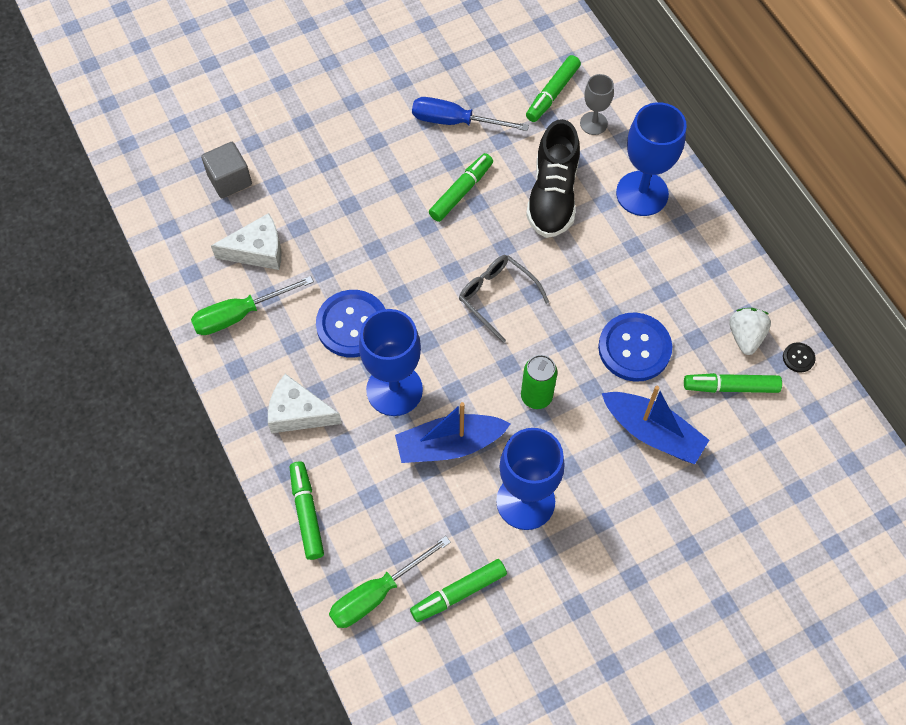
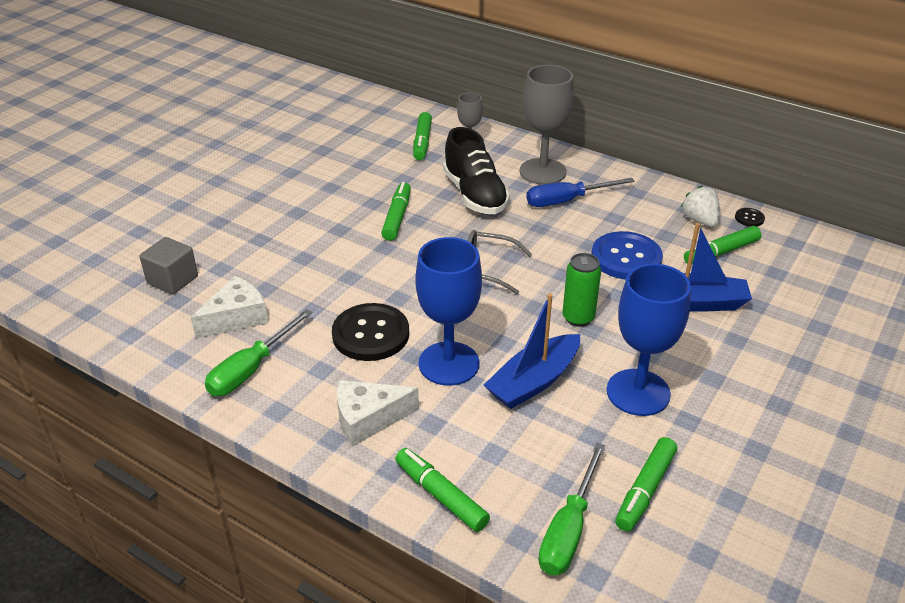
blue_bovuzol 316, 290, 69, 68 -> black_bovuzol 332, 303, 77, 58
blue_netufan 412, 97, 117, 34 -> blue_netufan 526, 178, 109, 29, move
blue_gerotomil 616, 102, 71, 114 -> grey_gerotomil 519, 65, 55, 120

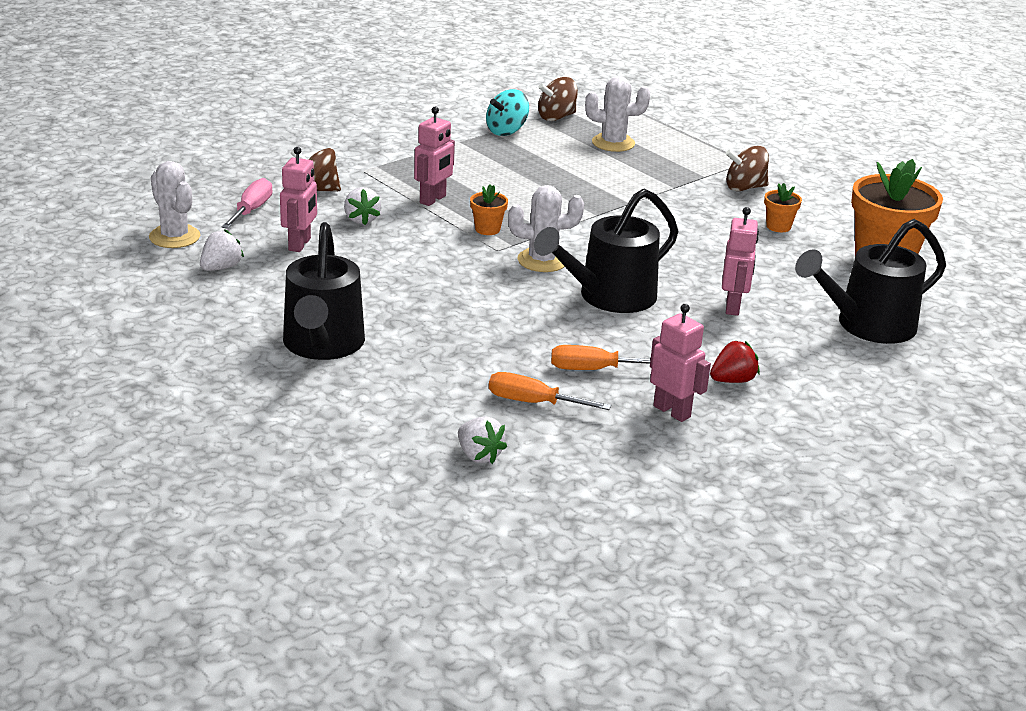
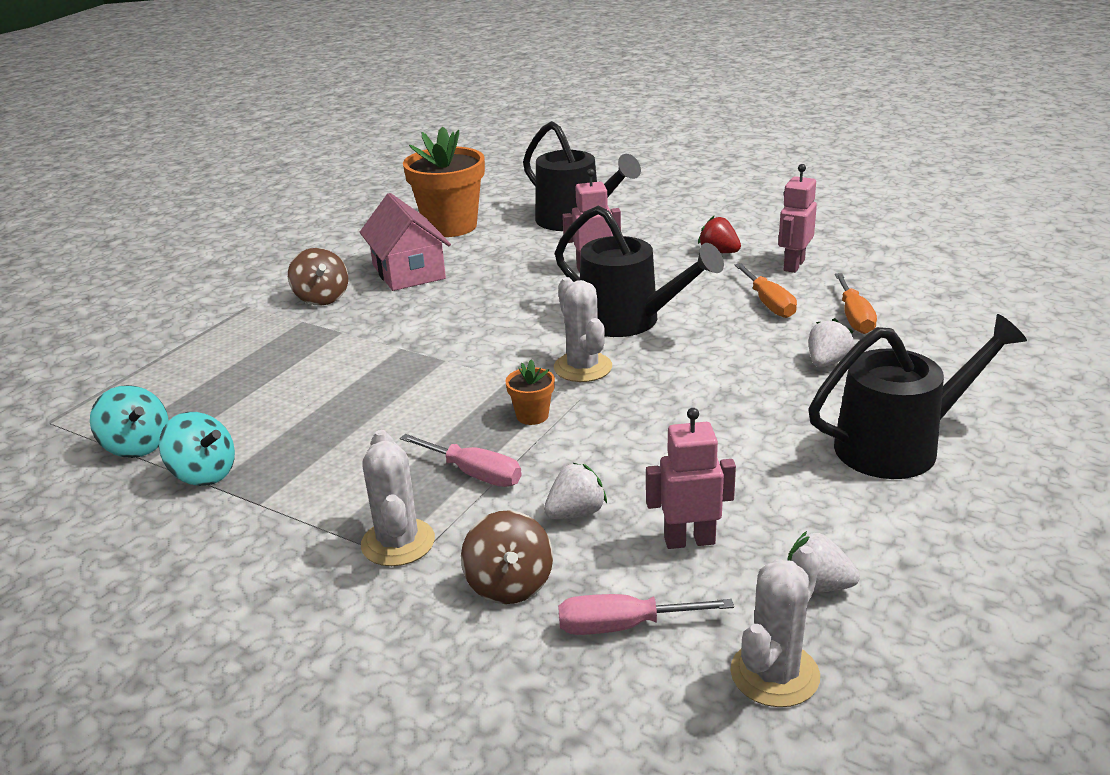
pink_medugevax 414, 107, 41, 99 -> pink_netufan 400, 434, 121, 53
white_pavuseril 458, 416, 49, 48 -> white_pavuseril 809, 318, 45, 49, move
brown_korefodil 538, 77, 40, 44 -> turquoise_korefodil 90, 385, 79, 73
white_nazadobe 585, 76, 65, 76 -> white_nazadobe 361, 430, 74, 136, move
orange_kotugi 764, 183, 38, 49 -> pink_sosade 360, 193, 91, 98

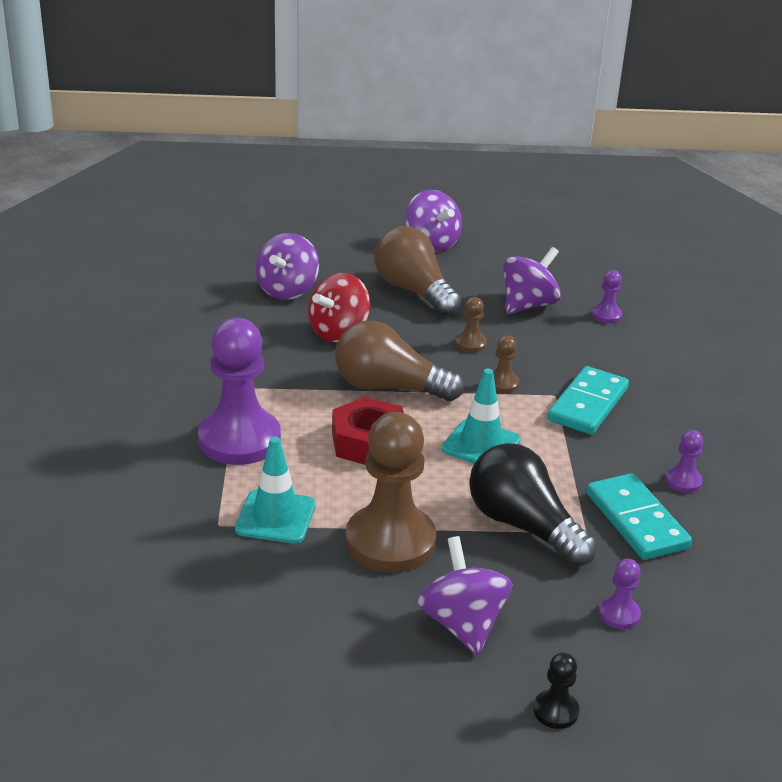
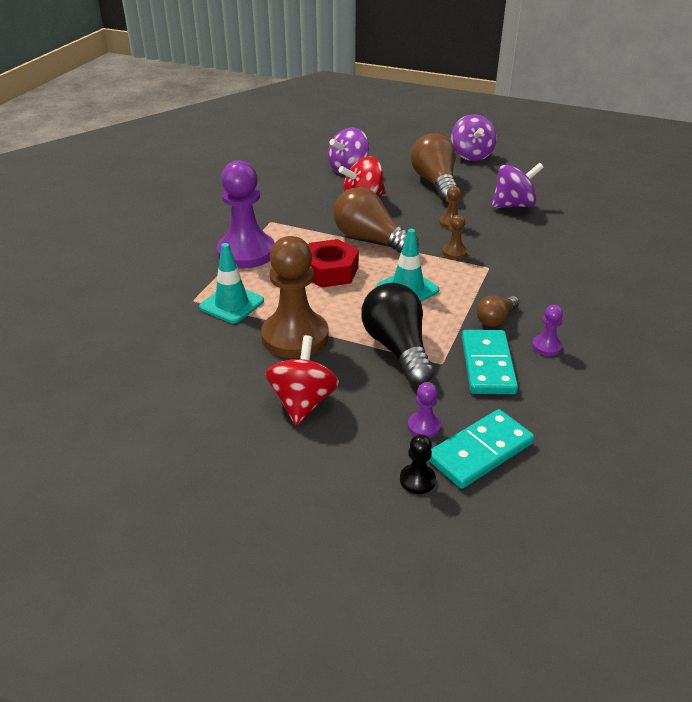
purple_korefodil 418, 536, 94, 119 -> red_korefodil 266, 335, 73, 90
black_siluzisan 533, 652, 46, 77 -> black_siluzisan 400, 434, 36, 60, move
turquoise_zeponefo 547, 366, 82, 69 -> turquoise_zeponefo 428, 409, 106, 79, move
purple_siluzisan 592, 270, 30, 53 -> none
none -> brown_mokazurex 477, 296, 42, 31

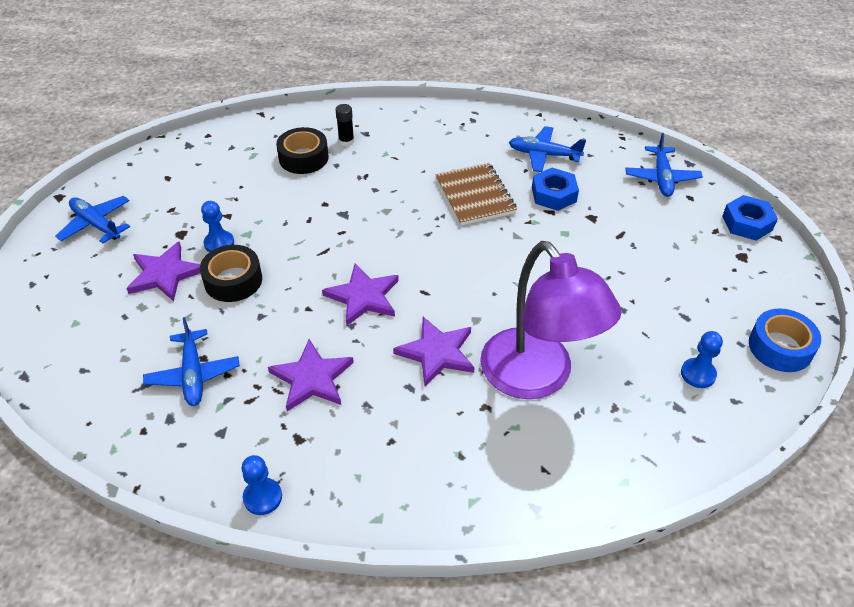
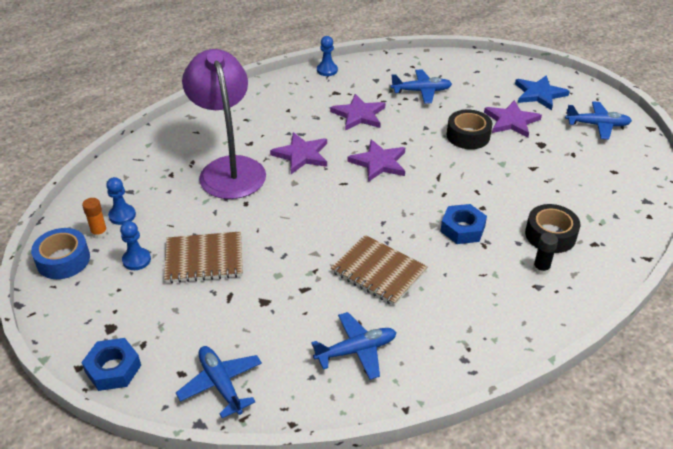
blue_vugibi 143, 317, 97, 89 -> blue_vugibi 391, 69, 61, 34, 135 degrees clockwise
blue_siluzisan 201, 201, 33, 51 -> blue_siluzisan 120, 221, 31, 49, move
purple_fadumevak 480, 241, 142, 158 -> purple_fadumevak 182, 49, 84, 150, 45 degrees clockwise
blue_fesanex 532, 168, 47, 43 -> blue_fesanex 440, 204, 47, 40, move
none -> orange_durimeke 82, 198, 26, 41
none -> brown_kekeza 164, 231, 79, 52
none -> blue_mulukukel 515, 75, 55, 35

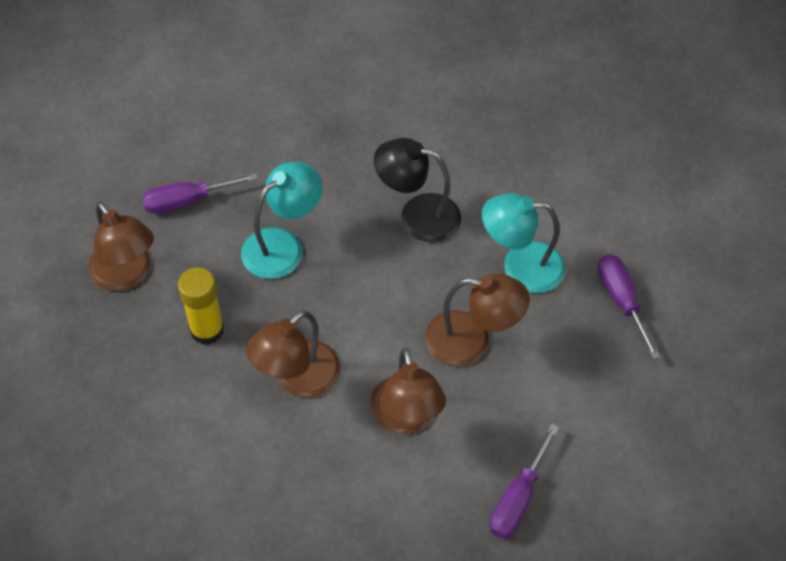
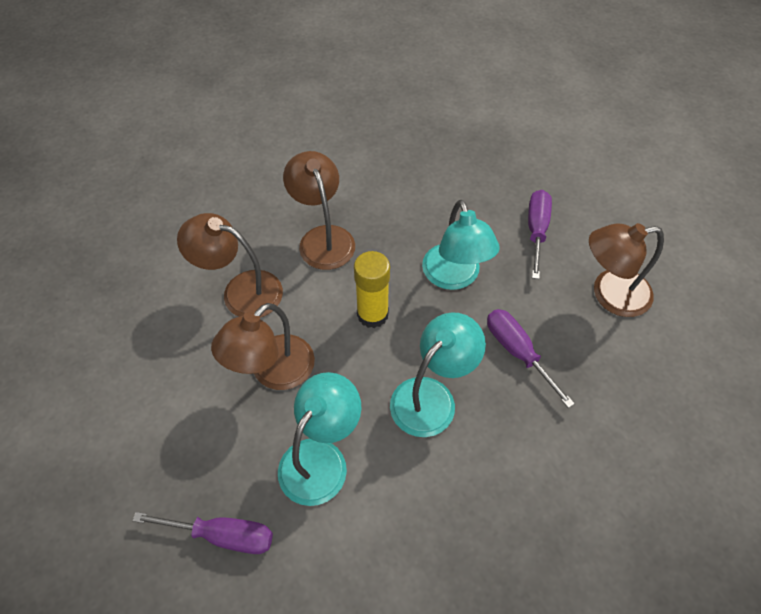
brown_fadumevak 88, 202, 66, 89 -> brown_fadumevak 589, 223, 75, 94, move
yellow_durimeke 178, 267, 46, 78 -> yellow_durimeke 354, 251, 36, 77, move
black_fadumevak 374, 138, 87, 105 -> turquoise_fadumevak 390, 312, 96, 125
purple_netufan 490, 423, 69, 116 -> purple_netufan 487, 309, 88, 99, move

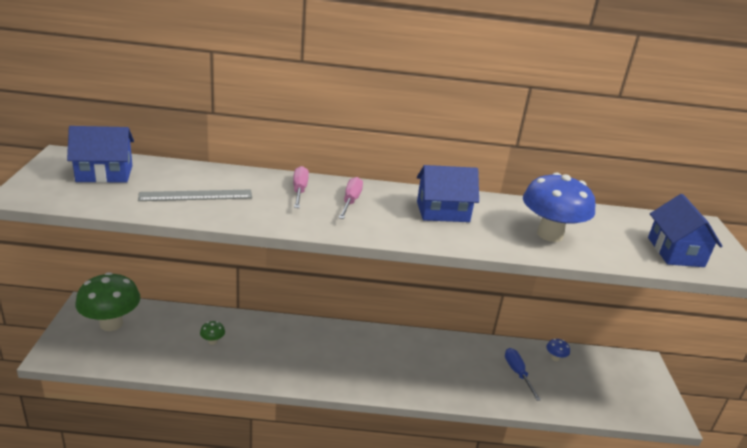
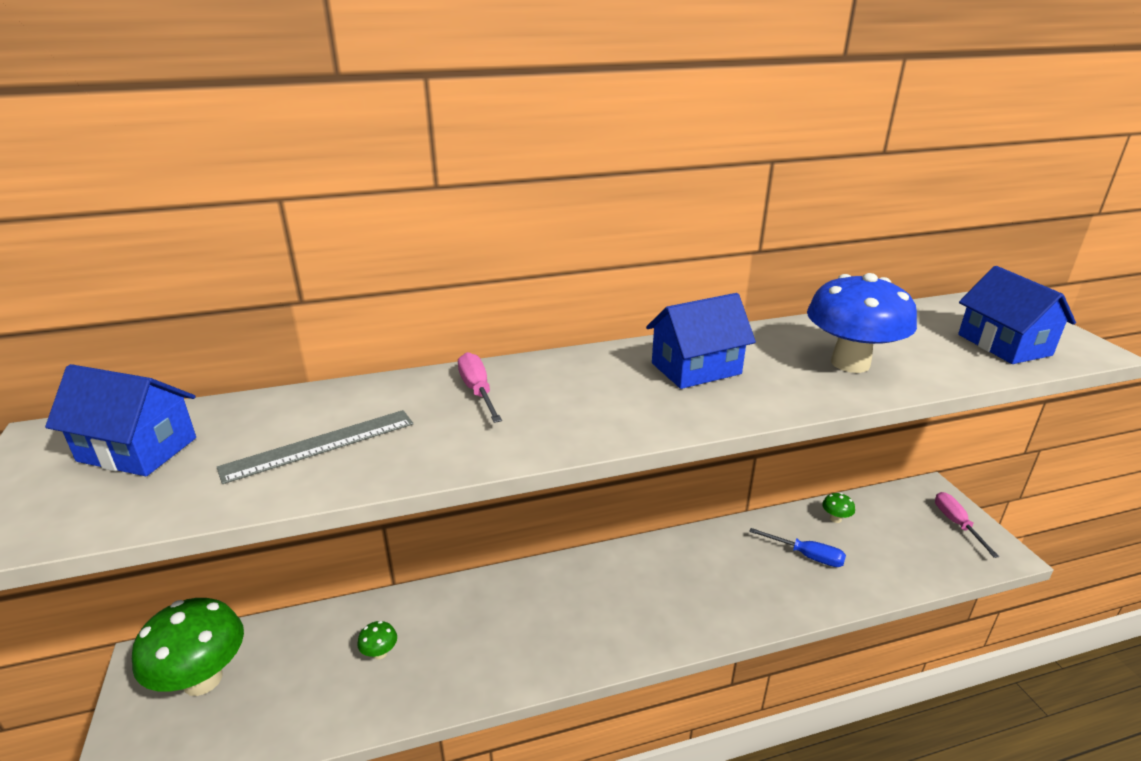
blue_sosade 67, 126, 67, 57 -> blue_sosade 45, 364, 151, 112, 45 degrees clockwise
pink_netufan 339, 177, 24, 42 -> pink_netufan 935, 492, 64, 66, move
blue_netufan 505, 348, 36, 53 -> blue_netufan 749, 528, 97, 39, 150 degrees clockwise
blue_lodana 546, 339, 24, 22 -> green_lodana 822, 493, 33, 30

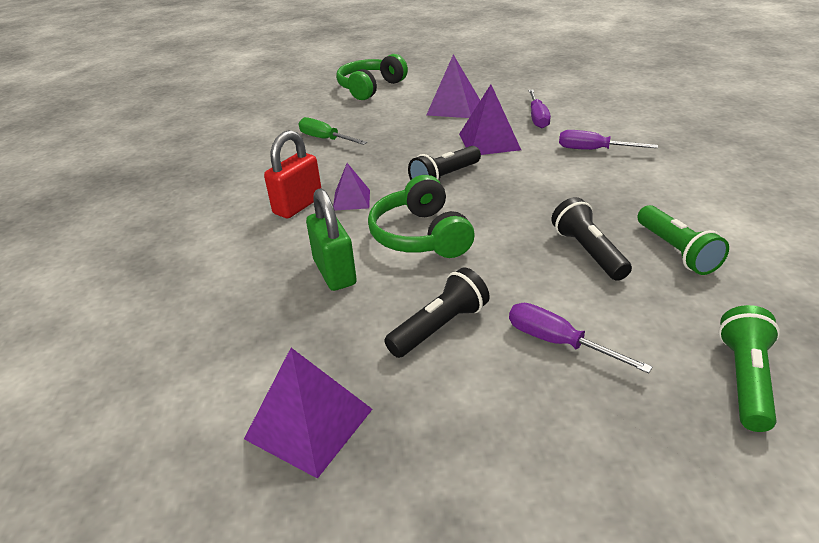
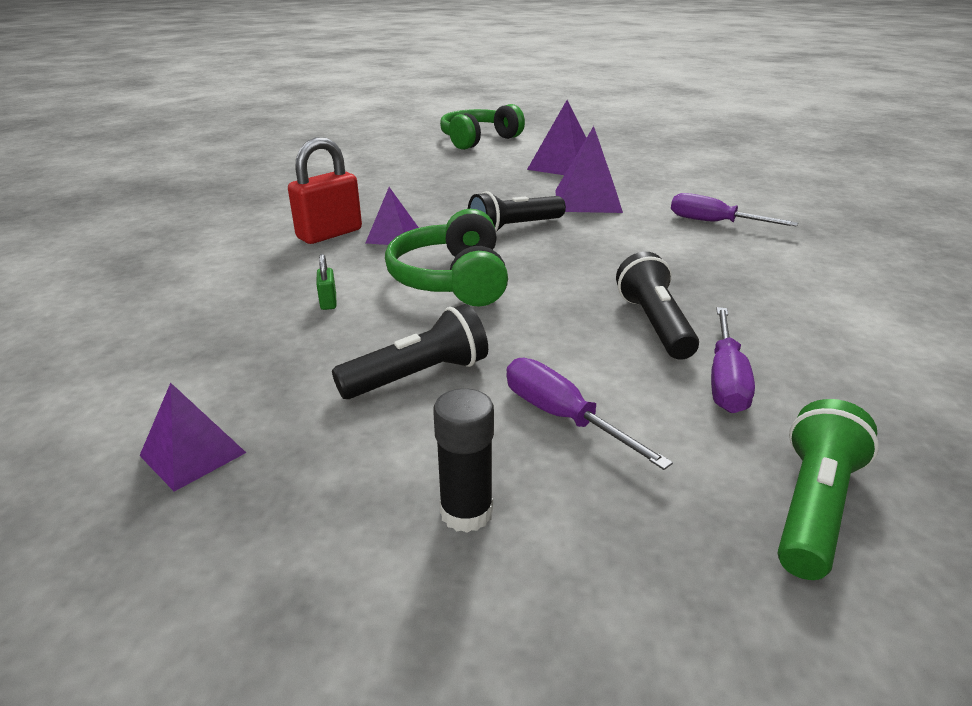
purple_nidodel 244, 348, 129, 131 -> purple_nidodel 139, 383, 107, 109, x0.62
green_netufan 298, 117, 69, 28 -> none
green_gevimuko 306, 188, 51, 103 -> green_gevimuko 316, 254, 21, 56, x0.44
purple_netufan 528, 90, 23, 38 -> purple_netufan 711, 307, 44, 106, move
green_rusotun 637, 205, 92, 70 -> none
none -> black_durimeke 433, 388, 61, 145

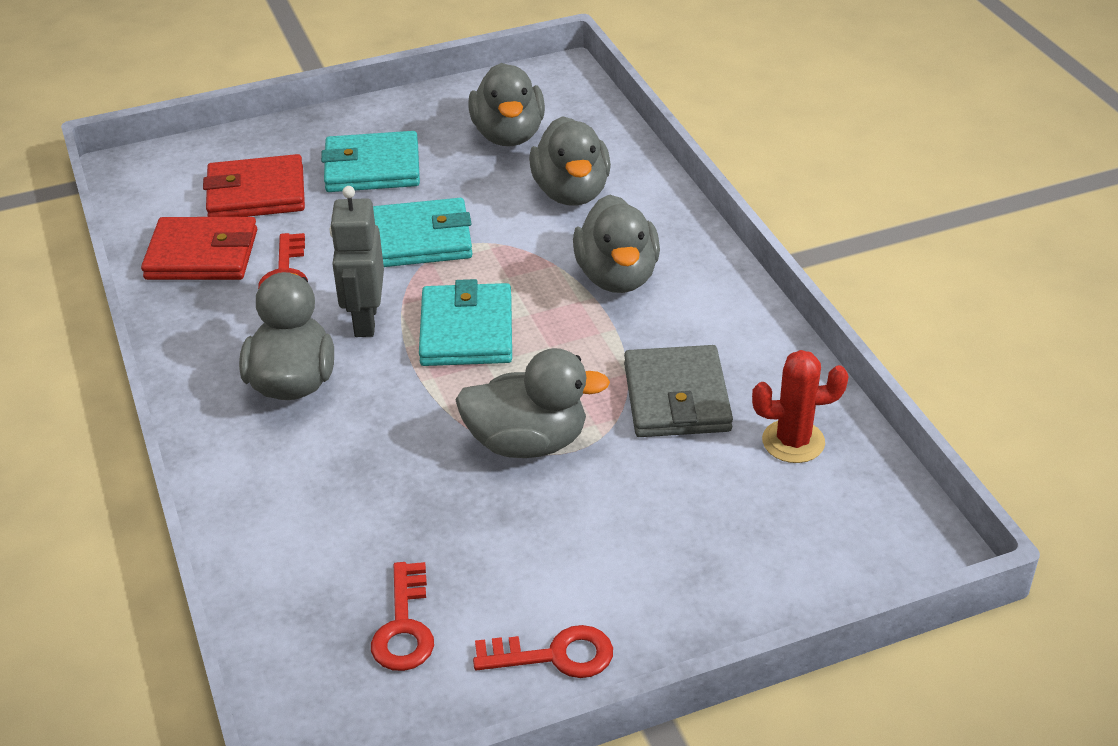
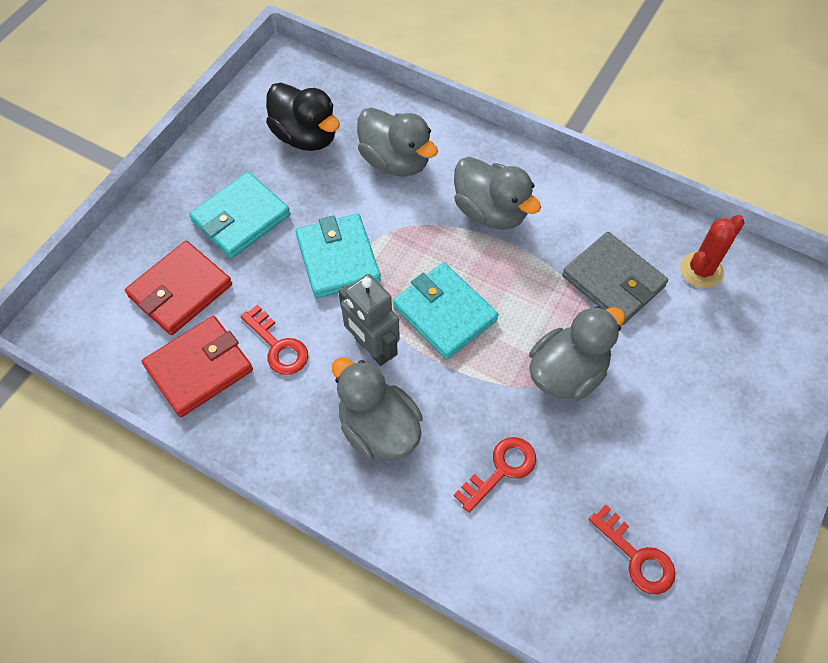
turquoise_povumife 373, 198, 99, 69 -> turquoise_povumife 296, 214, 85, 84, 60 degrees counterclockwise
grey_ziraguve 469, 63, 76, 83 -> black_ziraguve 266, 83, 74, 68
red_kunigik 473, 625, 140, 53 -> red_kunigik 454, 437, 82, 76, move

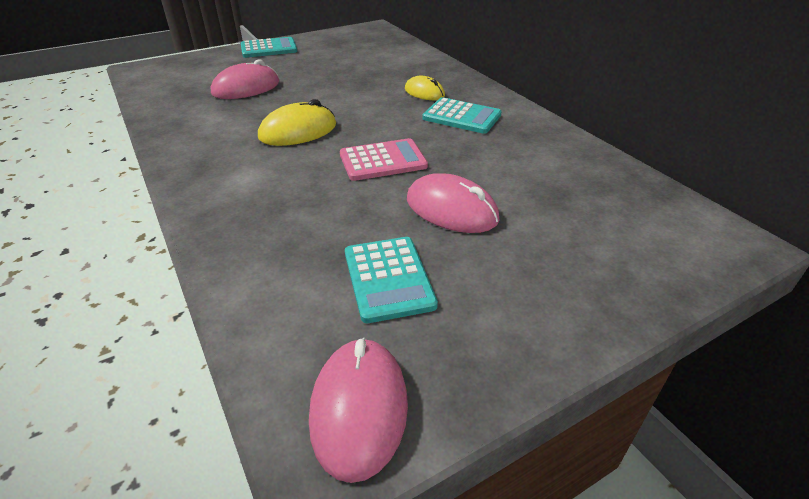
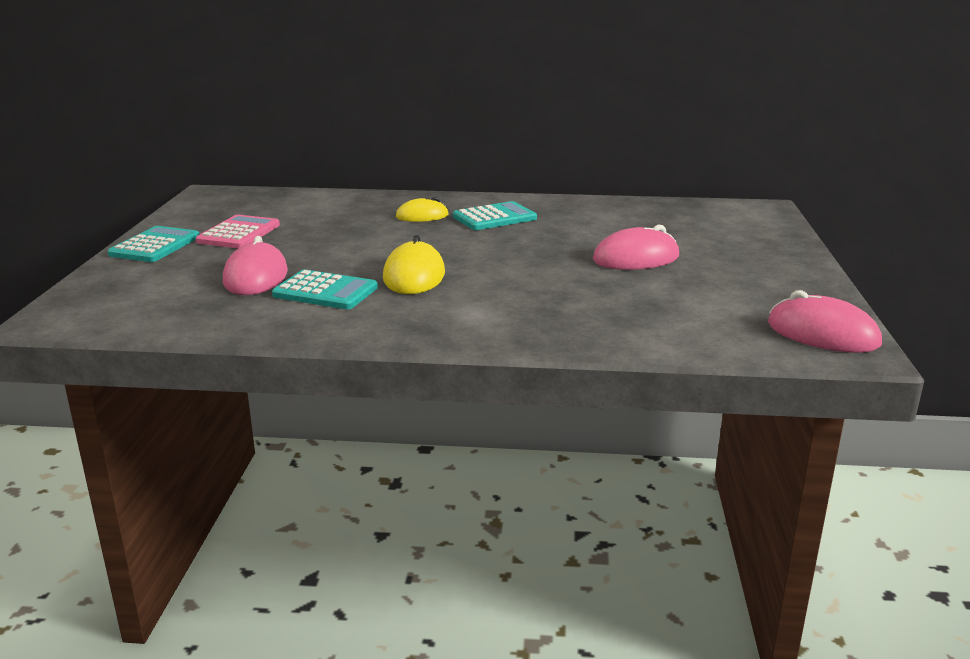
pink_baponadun 340, 138, 88, 43 -> pink_baponadun 196, 215, 84, 33, move
turquoise_baponadun 345, 237, 93, 86 -> turquoise_baponadun 272, 270, 106, 39, move

